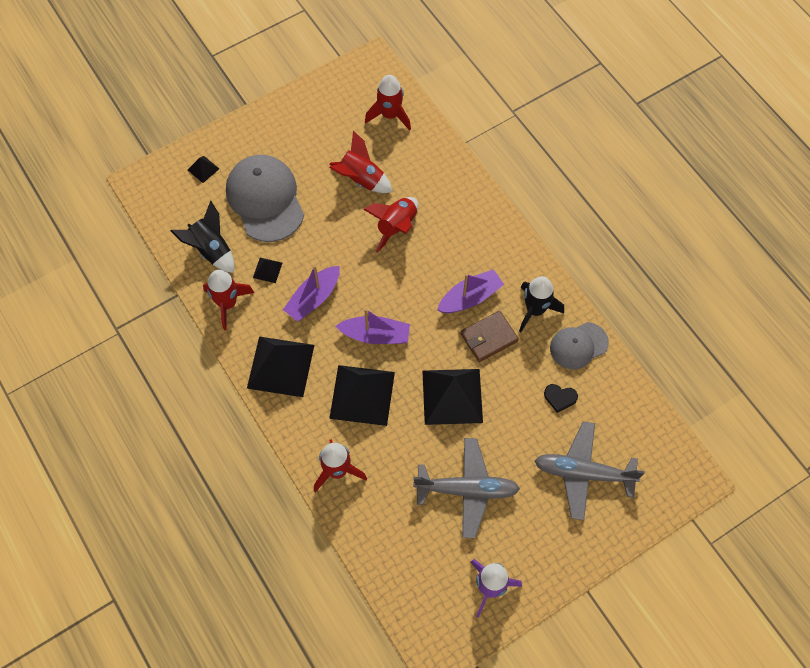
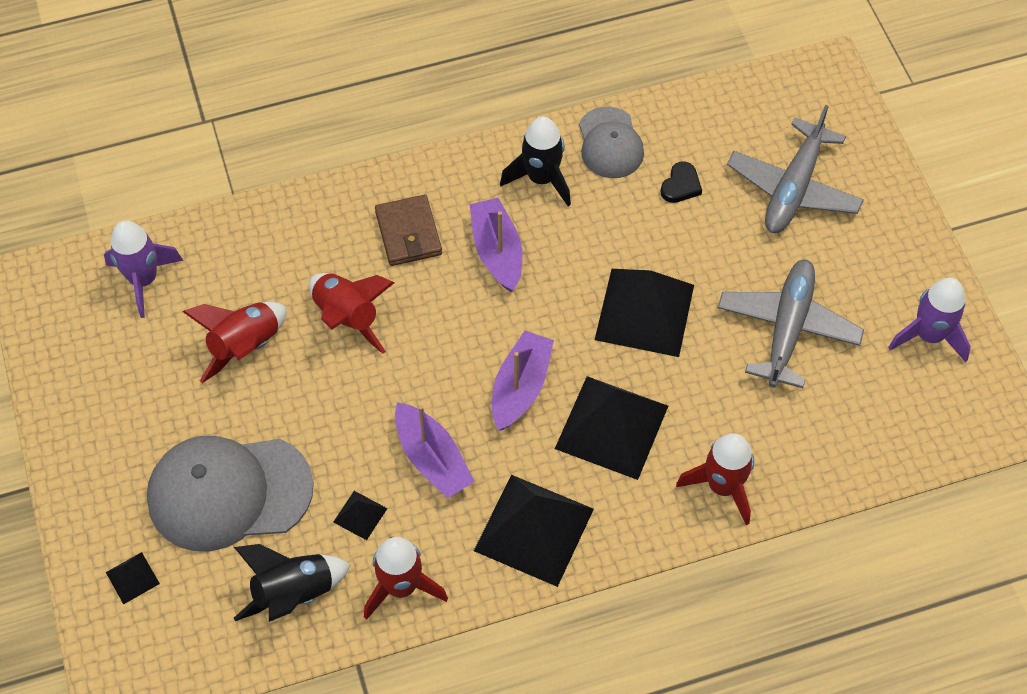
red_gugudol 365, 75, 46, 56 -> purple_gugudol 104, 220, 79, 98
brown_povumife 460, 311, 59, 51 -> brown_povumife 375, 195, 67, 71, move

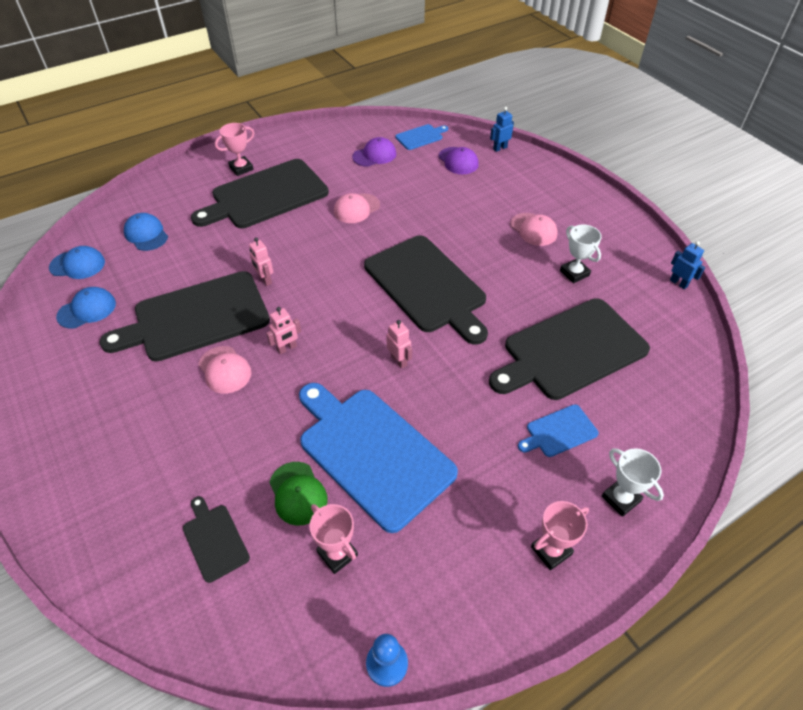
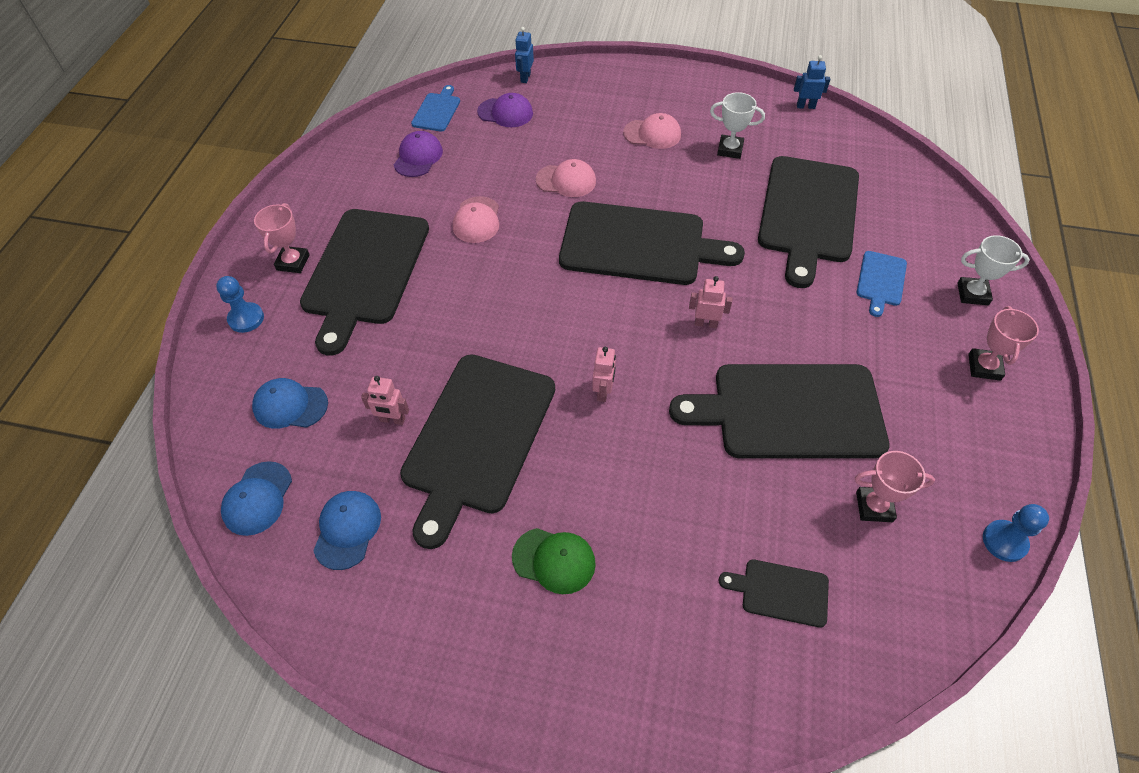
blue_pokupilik 49, 246, 56, 33 -> blue_pokupilik 221, 461, 71, 75, 150 degrees clockwise
pink_pokupilik 198, 346, 53, 48 -> pink_pokupilik 536, 159, 60, 38, move
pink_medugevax 249, 238, 24, 48 -> pink_medugevax 361, 376, 48, 49, move
green_pokupilik 269, 462, 58, 64 -> green_pokupilik 512, 528, 84, 66, move
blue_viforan 299, 383, 159, 150 -> black_viforan 669, 364, 221, 95
none -> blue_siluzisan 216, 276, 48, 57

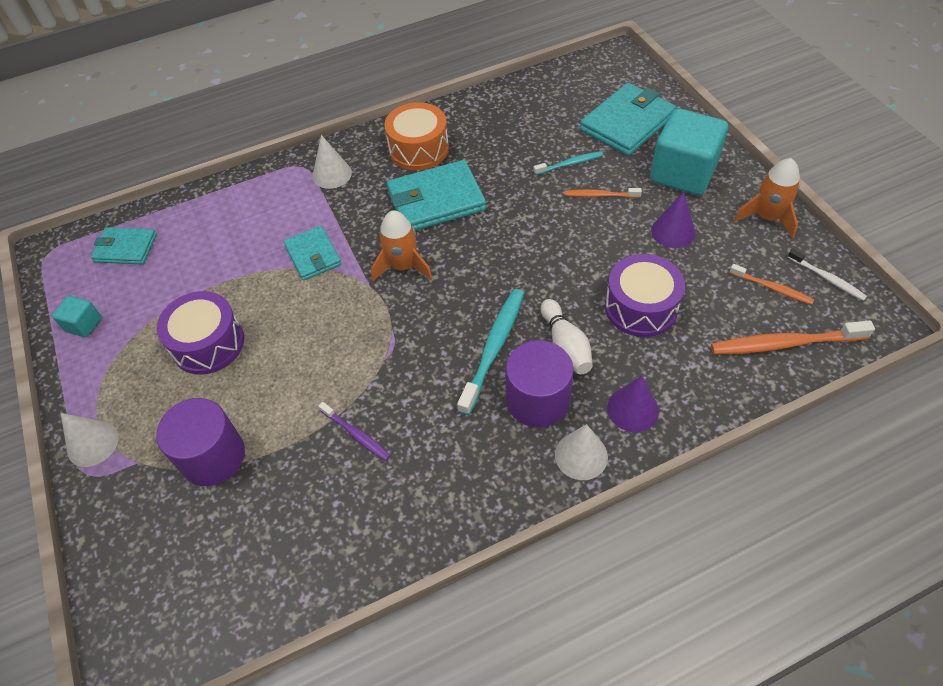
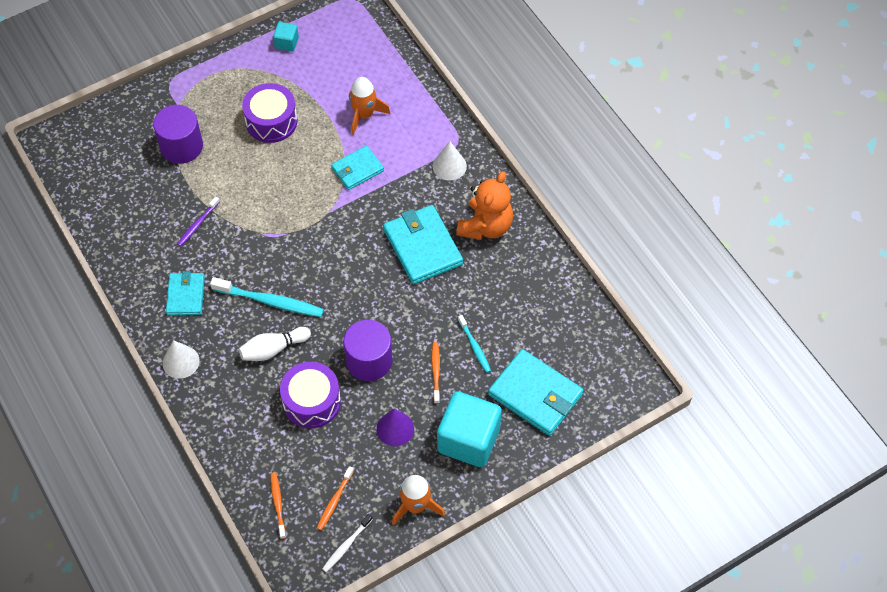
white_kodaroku 61, 413, 58, 54 -> none
turquoise_povumife 91, 227, 66, 38 -> turquoise_povumife 166, 271, 39, 44, move
orange_gugudol 371, 210, 62, 71 -> orange_gugudol 349, 77, 41, 58, move
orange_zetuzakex 384, 102, 65, 68 -> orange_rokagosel 456, 171, 57, 69
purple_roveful 506, 340, 68, 88 -> purple_roveful 343, 320, 49, 61, move
purple_kodaroku 607, 376, 52, 56 -> none
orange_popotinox 711, 320, 164, 35 -> orange_popotinox 270, 472, 16, 67, x0.56

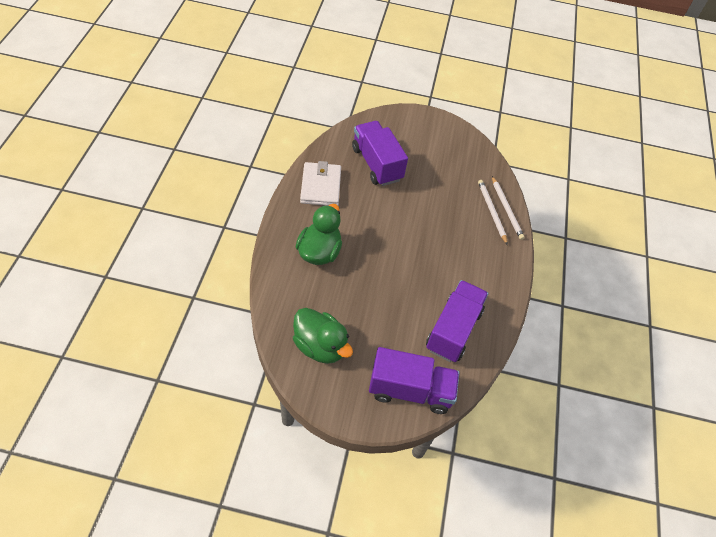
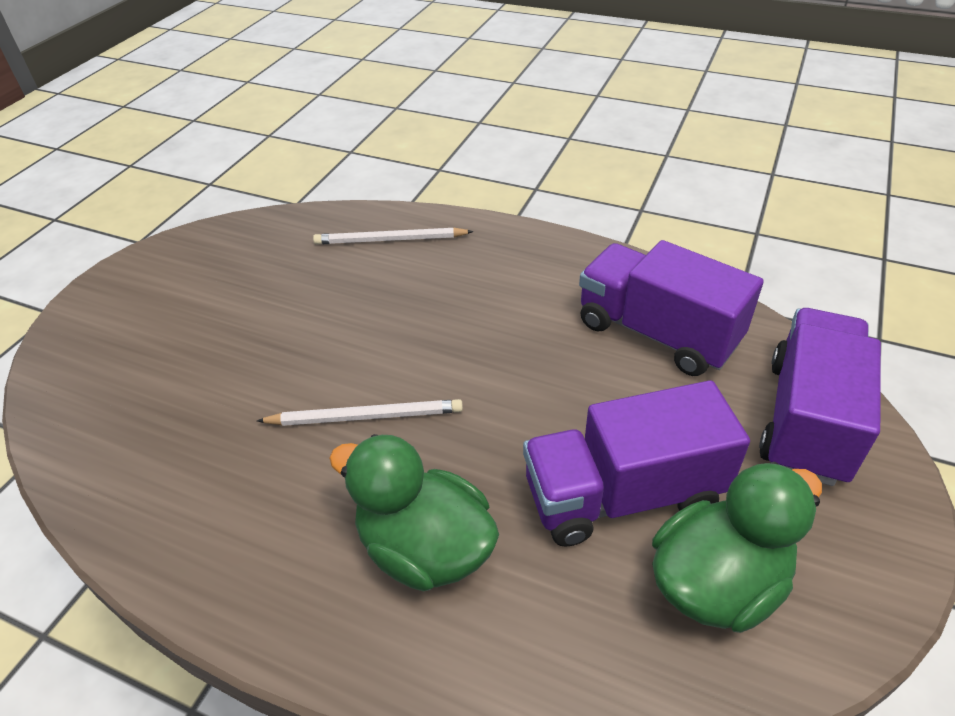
white_povumife 300, 161, 41, 45 -> none
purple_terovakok 352, 121, 56, 65 -> purple_terovakok 523, 380, 227, 167, move
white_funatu 492, 176, 33, 64 -> white_funatu 257, 399, 206, 27, move

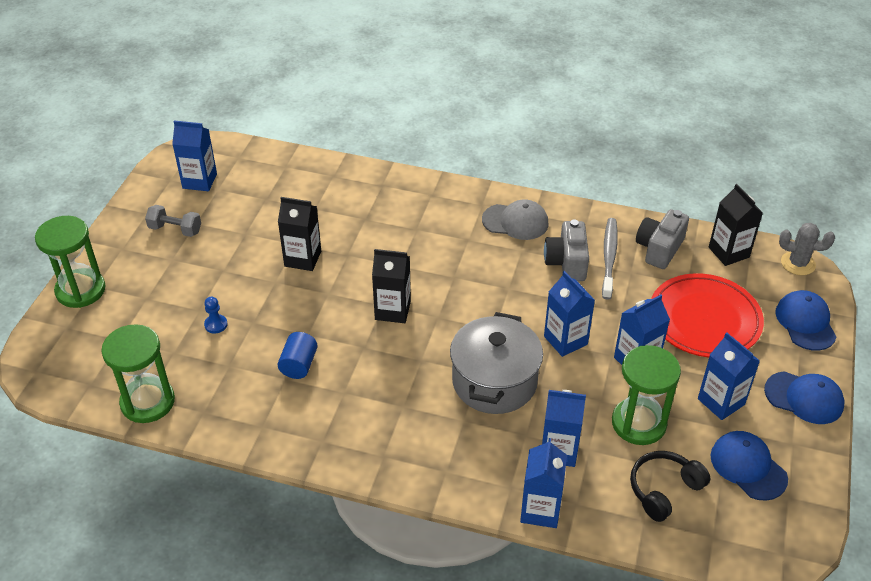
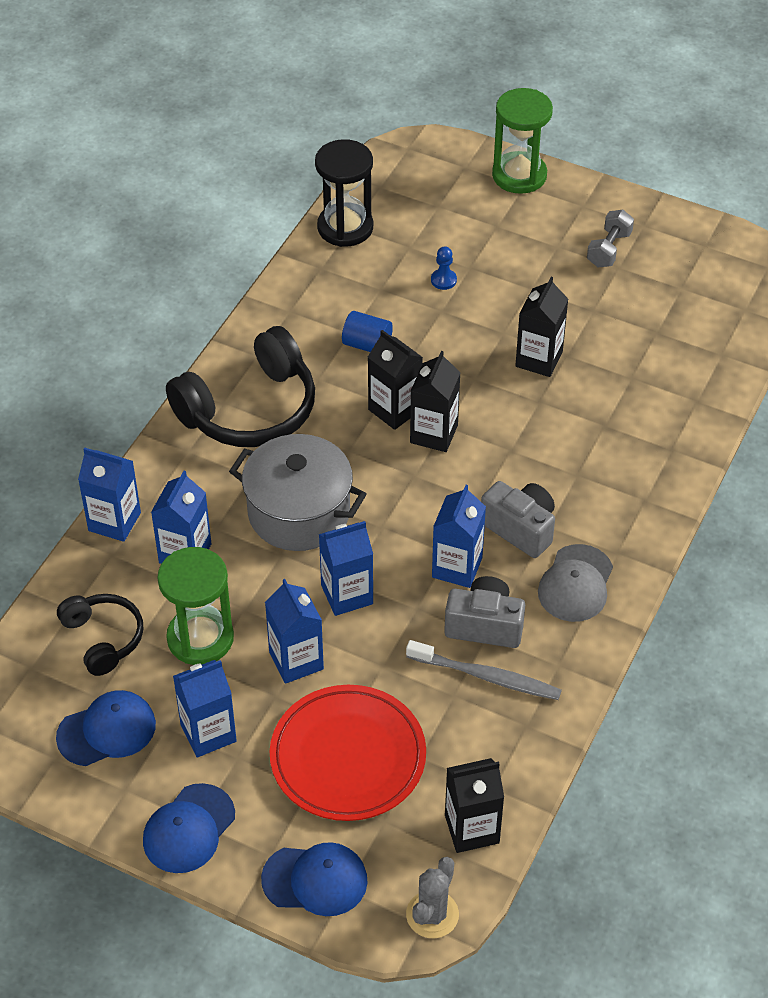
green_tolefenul 101, 324, 74, 99 -> black_tolefenul 315, 139, 58, 108
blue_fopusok 172, 121, 45, 70 -> blue_fopusok 432, 485, 54, 103, move
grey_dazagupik 636, 209, 53, 60 -> grey_dazagupik 481, 481, 74, 77, move
none -> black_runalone 166, 326, 149, 121
none -> black_fopusok 368, 330, 55, 100

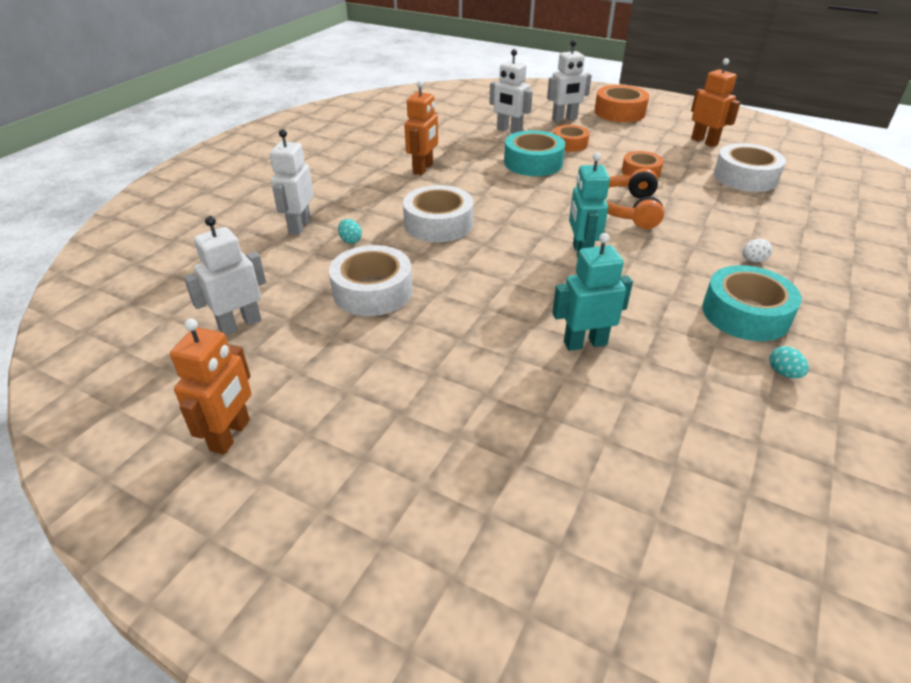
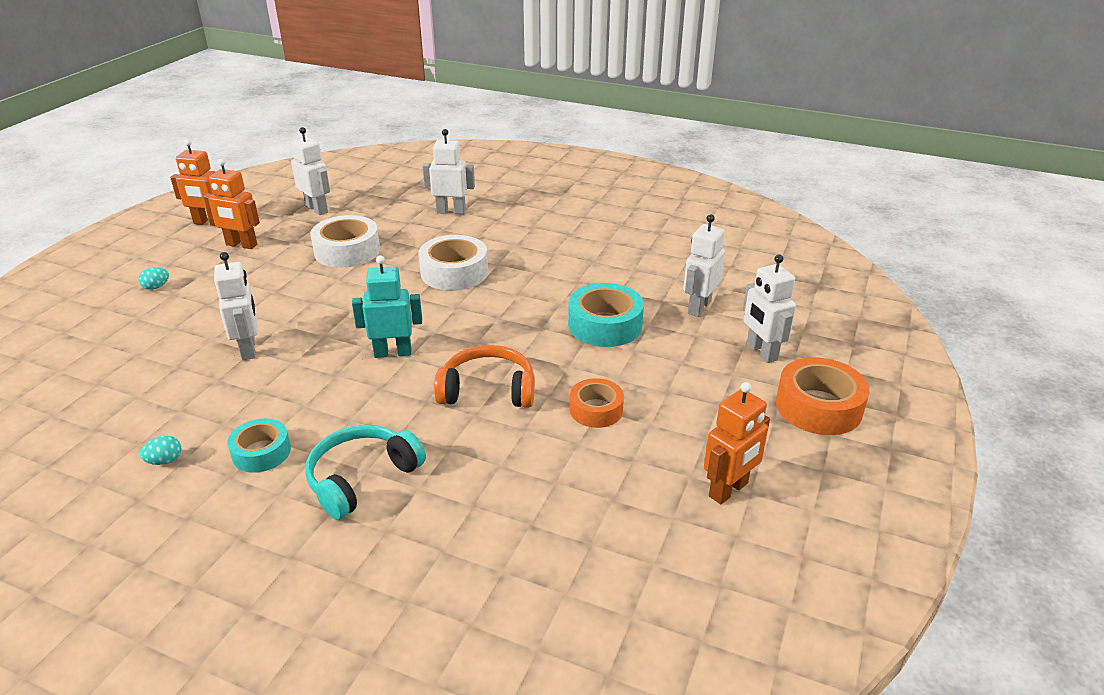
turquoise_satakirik 338, 219, 24, 25 -> turquoise_satakirik 138, 267, 31, 23, move
orange_medugevax 404, 80, 34, 95 -> orange_medugevax 204, 158, 56, 91, move
turquoise_medugevax 552, 233, 81, 118 -> white_medugevax 214, 252, 43, 108
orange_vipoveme 554, 125, 36, 27 -> none
turquoise_vipoveme 702, 265, 100, 76 -> turquoise_vipoveme 227, 418, 64, 55, x0.63
white_vipoveme 714, 143, 72, 49 -> none
white_satakirik 742, 239, 30, 24 -> turquoise_runalone 305, 425, 121, 95

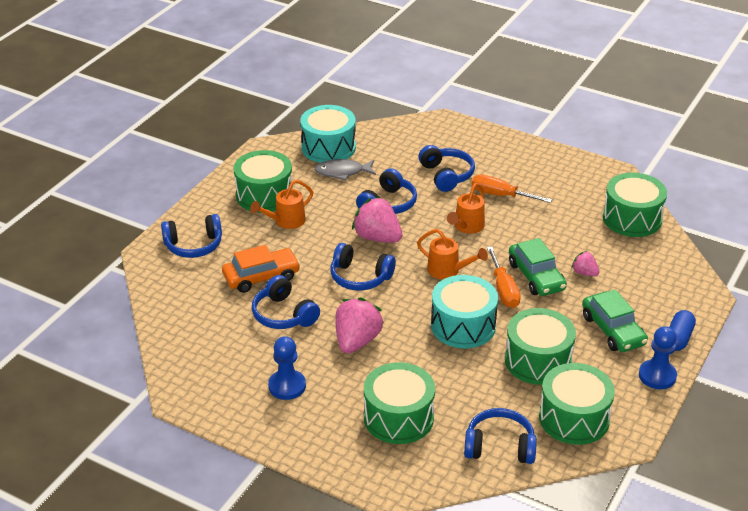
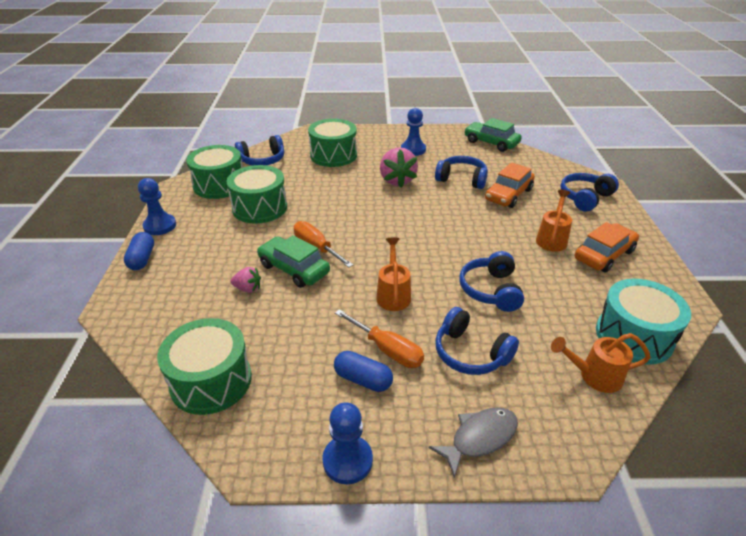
green_zetuzakex 234, 150, 59, 63 -> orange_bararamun 575, 222, 64, 51
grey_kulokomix 314, 159, 62, 22 -> grey_kulokomix 429, 407, 89, 71, move
blue_runalone 330, 243, 66, 48 -> none
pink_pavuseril 352, 197, 50, 46 -> none
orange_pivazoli 417, 229, 71, 50 -> orange_pivazoli 551, 333, 100, 60, move
turquoise_zetuzakex 431, 275, 67, 73 -> none
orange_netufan 472, 175, 80, 28 -> orange_netufan 335, 309, 89, 59, 45 degrees clockwise
green_bararamun 582, 290, 66, 62 -> green_bararamun 464, 118, 58, 34, move
none -> blue_siluzisan 323, 402, 50, 82
none -> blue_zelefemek 334, 351, 59, 41

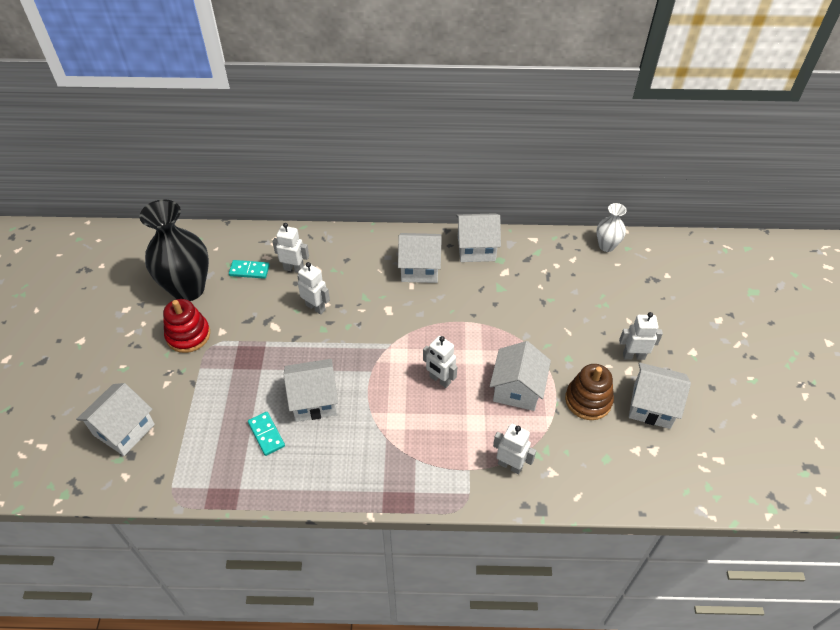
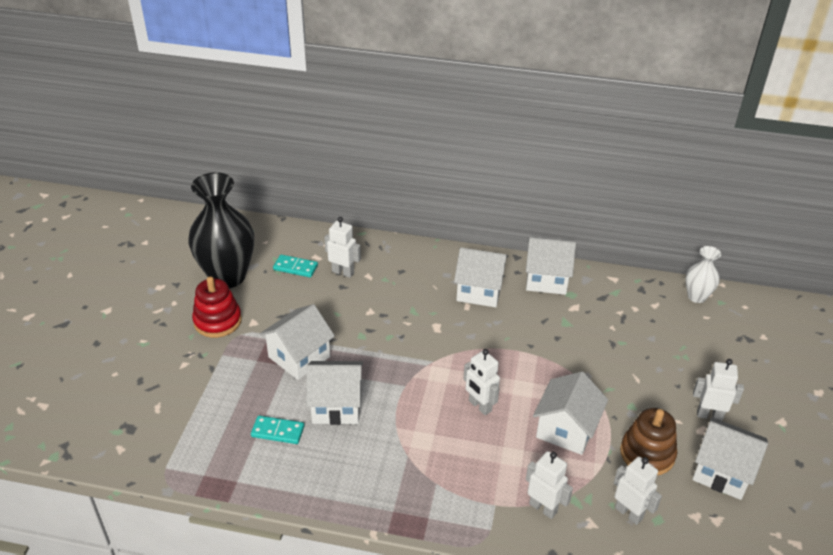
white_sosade 76, 383, 79, 73 -> white_sosade 260, 304, 75, 76, move
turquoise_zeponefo 248, 412, 37, 44 -> turquoise_zeponefo 251, 416, 53, 28, 60 degrees counterclockwise
white_medugevax 297, 262, 33, 53 -> white_medugevax 614, 456, 48, 69, move

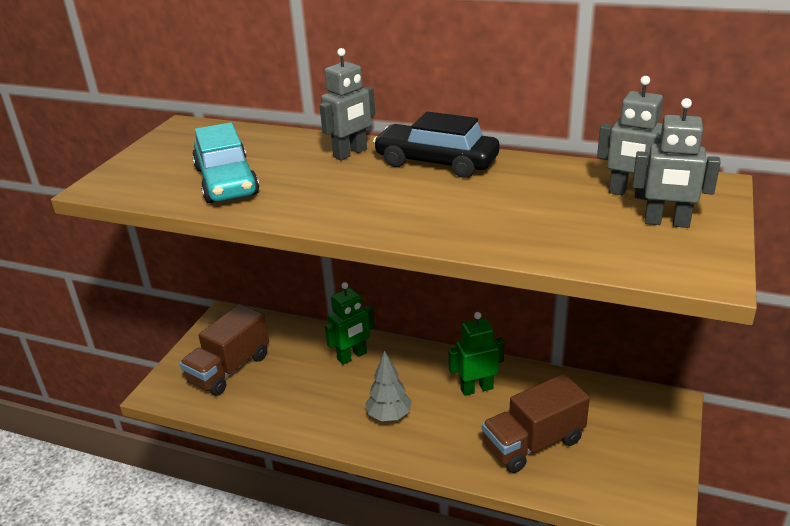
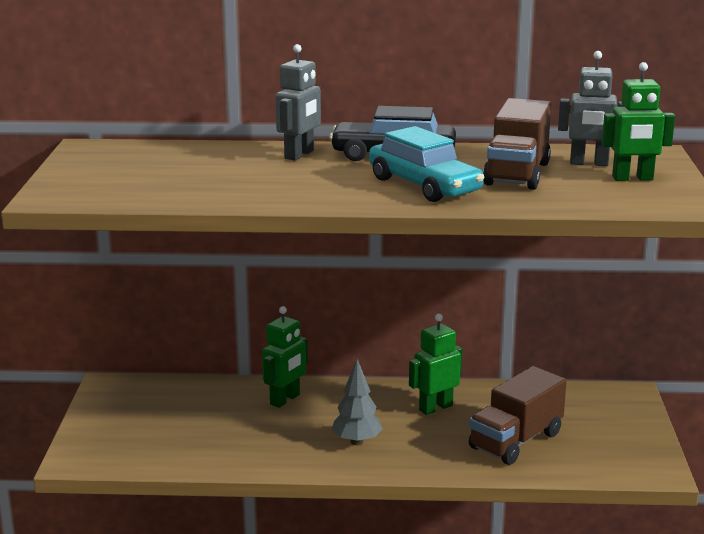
brown_terovakok 180, 304, 89, 92 -> brown_terovakok 483, 98, 68, 92, move
turquoise_bararamun 192, 122, 67, 81 -> turquoise_bararamun 369, 126, 116, 76, move
grey_medugevax 632, 98, 89, 130 -> green_medugevax 602, 62, 73, 119

